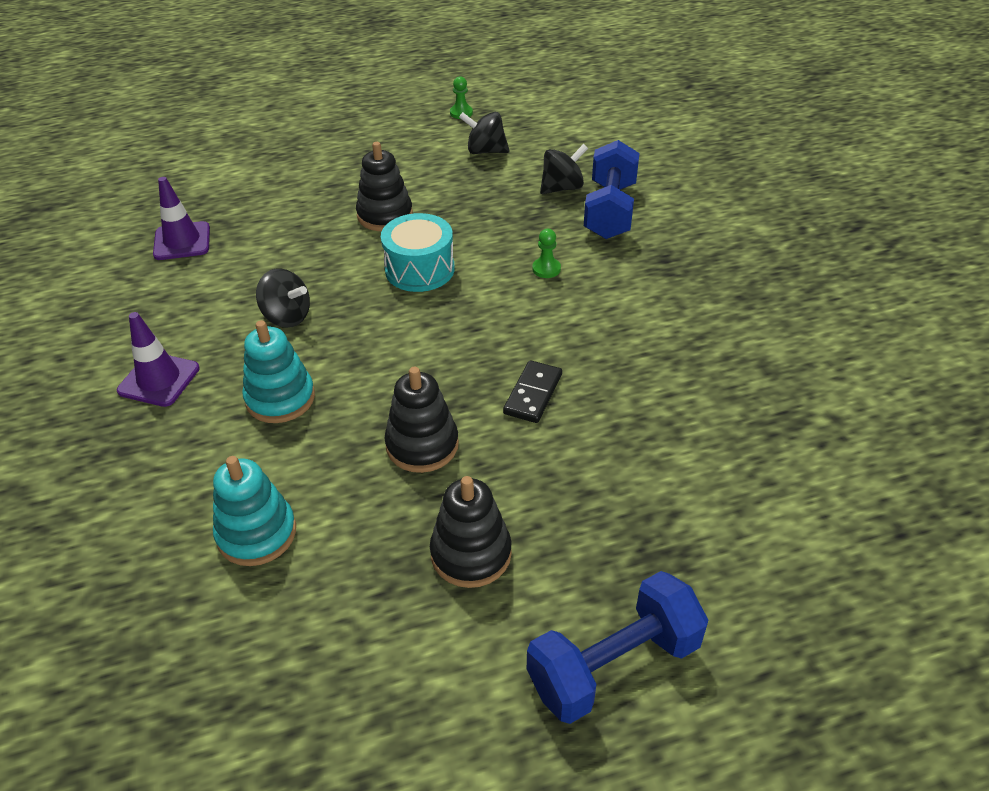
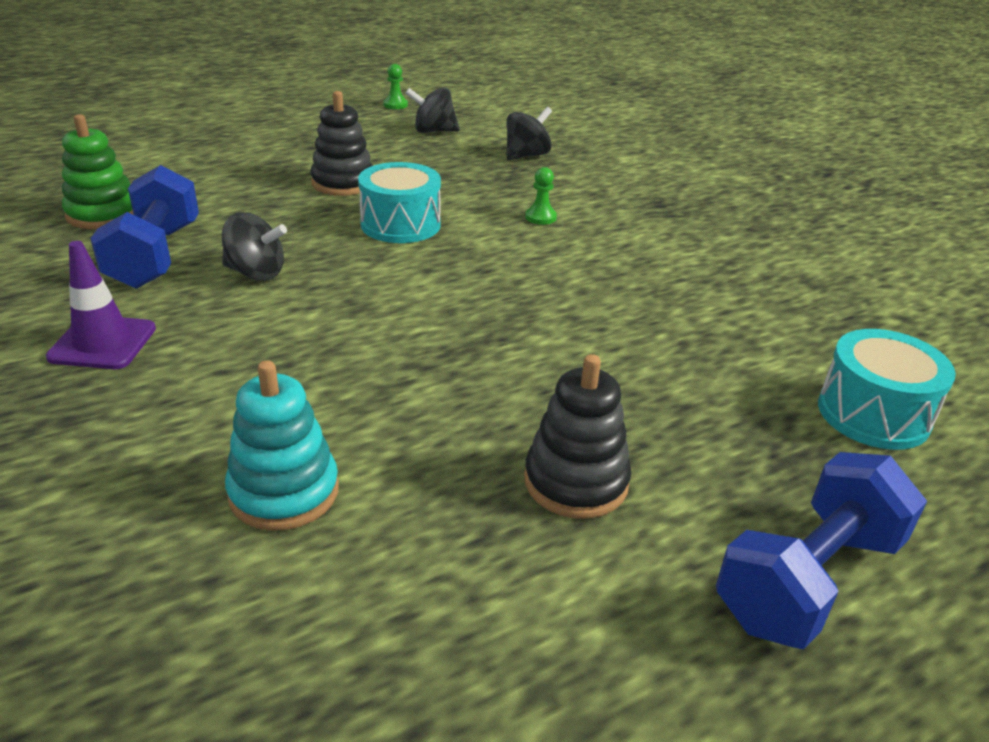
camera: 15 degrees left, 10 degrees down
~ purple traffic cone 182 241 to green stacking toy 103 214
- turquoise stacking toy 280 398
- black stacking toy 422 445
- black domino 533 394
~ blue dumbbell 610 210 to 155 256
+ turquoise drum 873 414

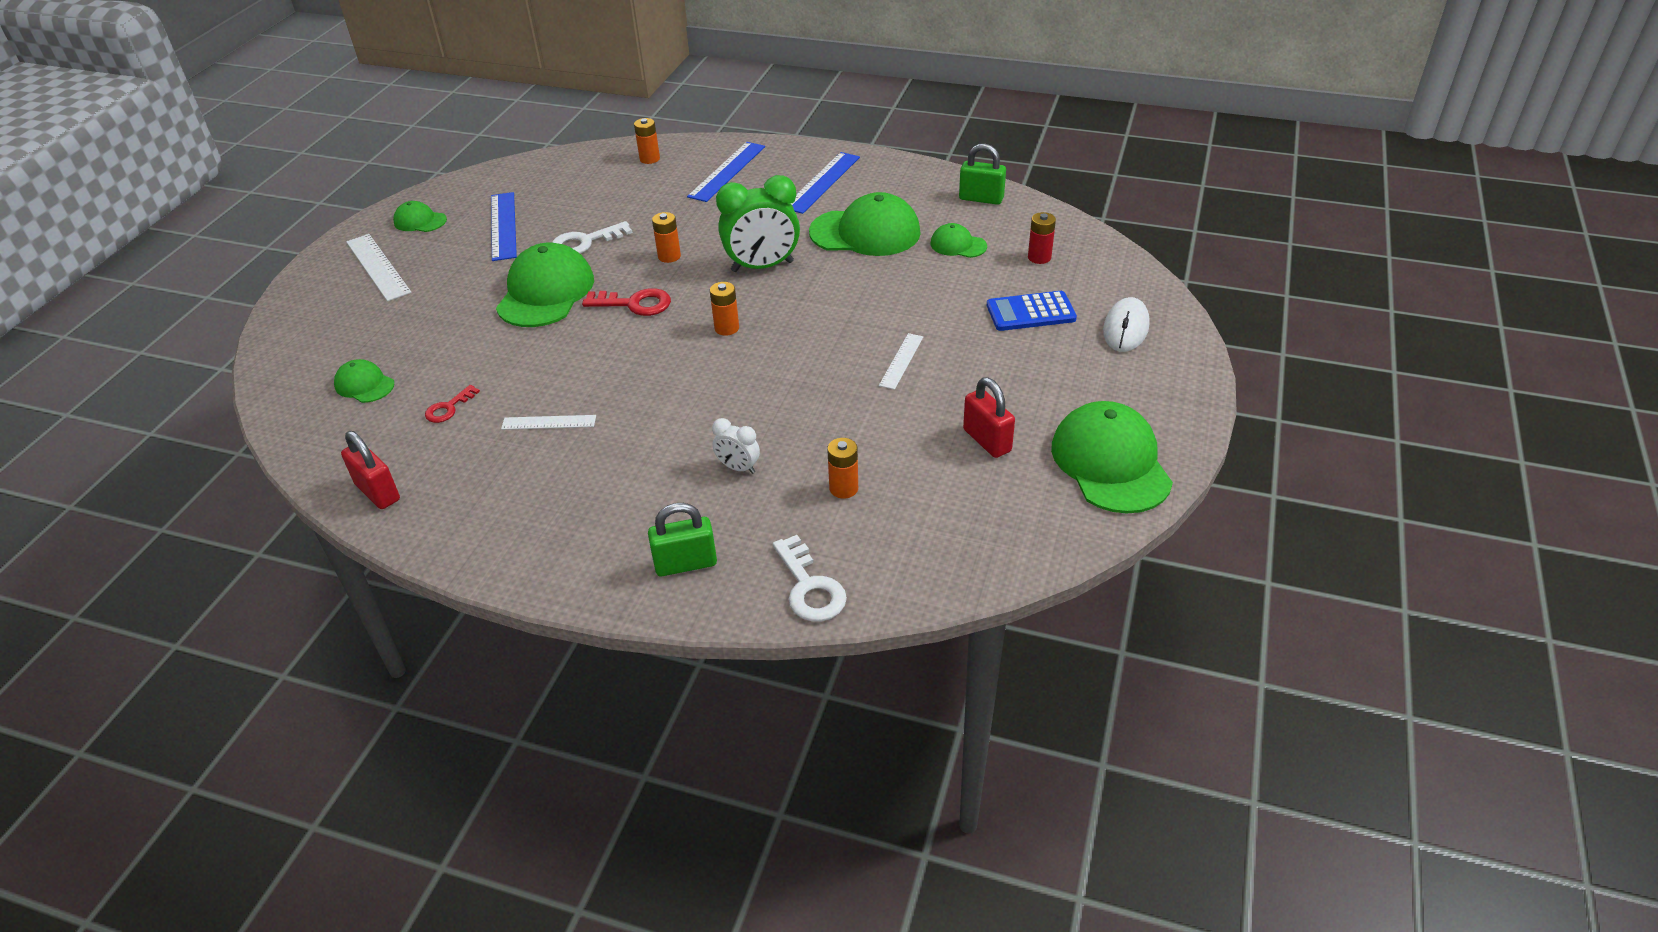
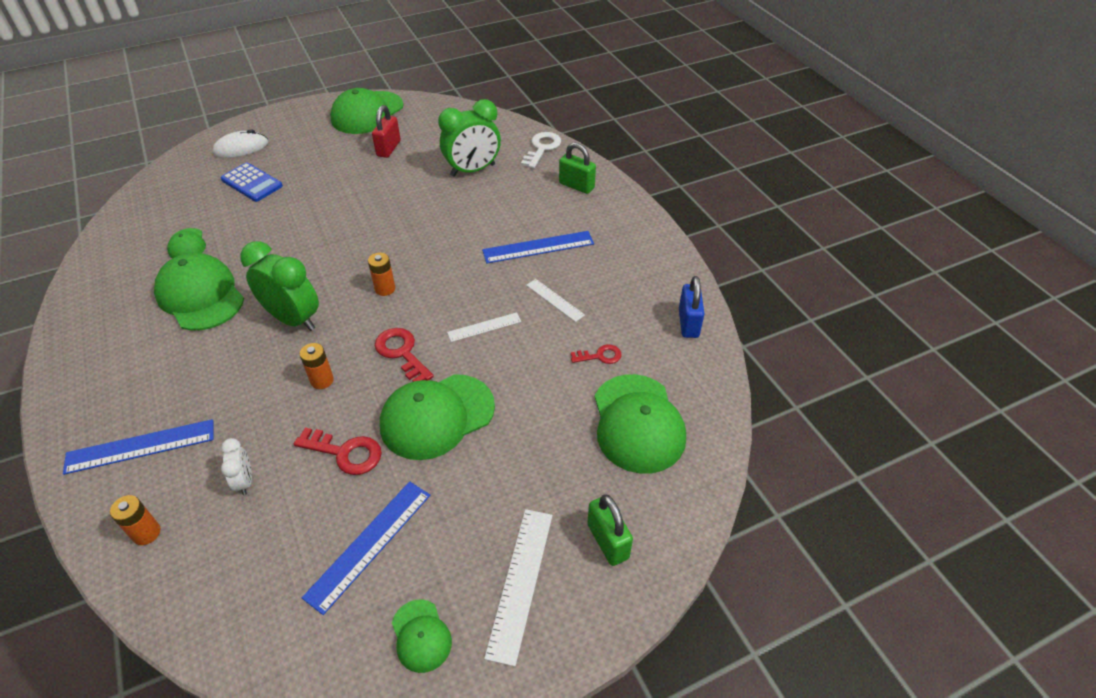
camera: 135 degrees left, 5 degrees up
~ green cap 364 385 = 637 423 x1.98
~ red padlock 378 492 to blue padlock 688 323
~ white key 585 242 to red key 345 452
~ white clock 738 468 to 245 481
~ blue ruler 822 182 to 538 247
~ orange battery 843 488 to green clock 473 170
~ white ruler 901 361 to 484 327
~ green padlock 981 198 to 608 541
- red battery 1039 257

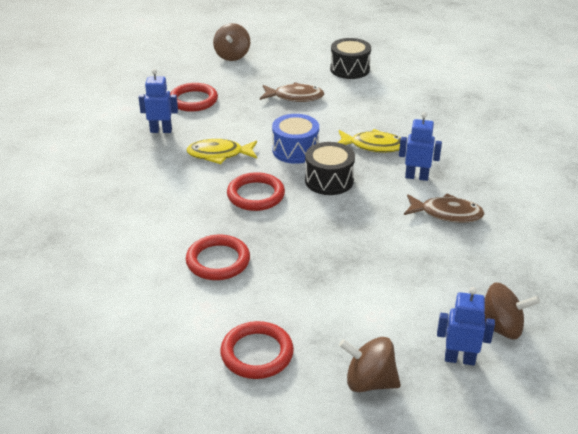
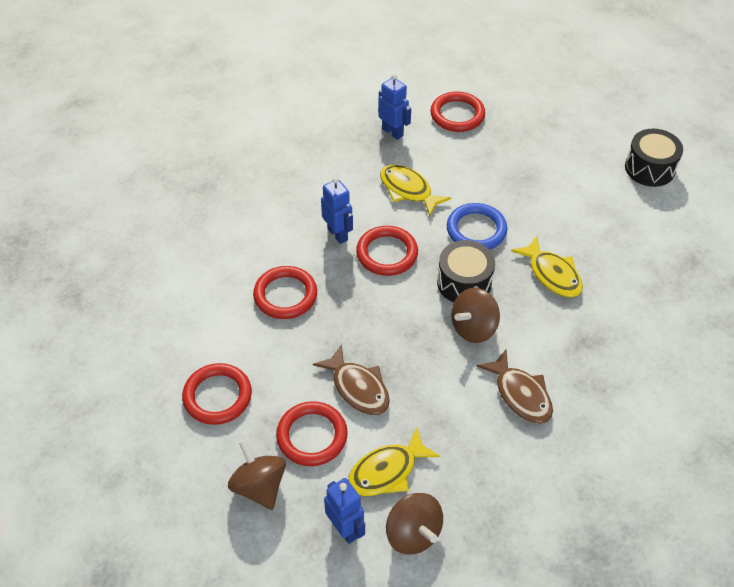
camera: 45 degrees right, 15 degrees up
~ brown spinning top 232 56 to 473 328
~ brown fish 295 97 to 358 388
~ blue drum 295 150 to blue ring 476 230
~ blue robot 416 177 to 338 234
+ red ring 312 436
+ yellow fish 387 471

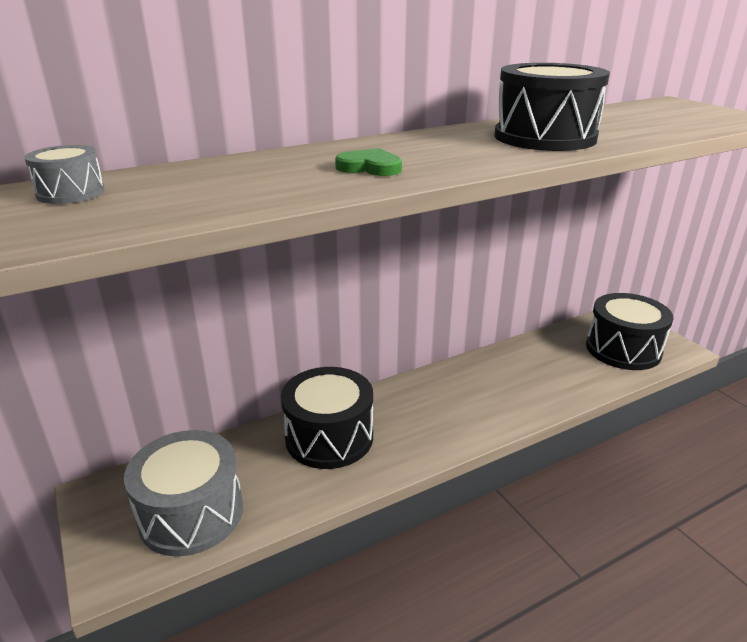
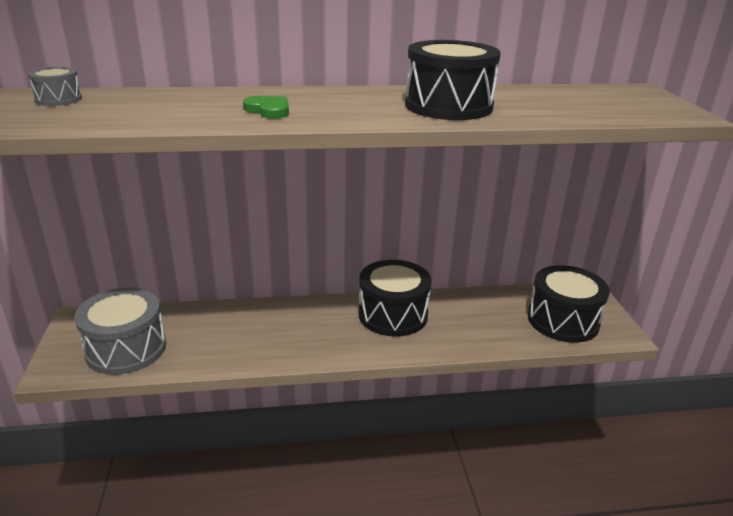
camera: 20 degrees right, 0 degrees up
~ black drum 329 437 to 393 315

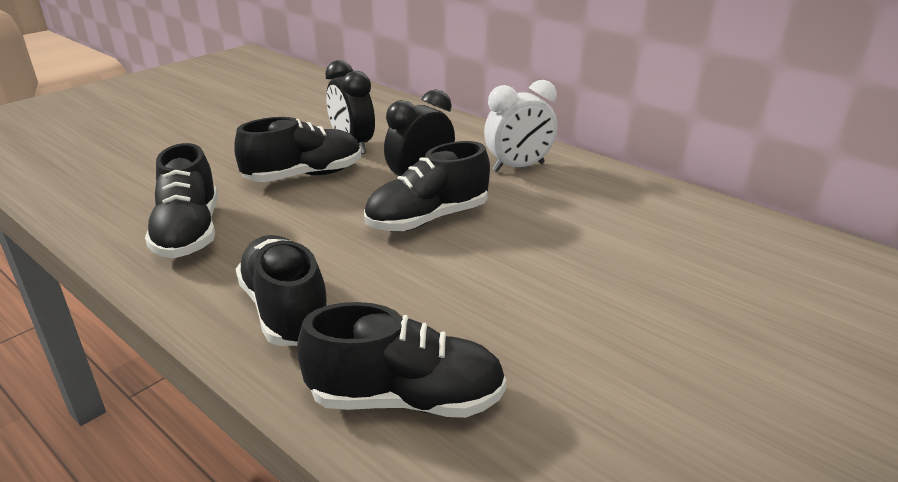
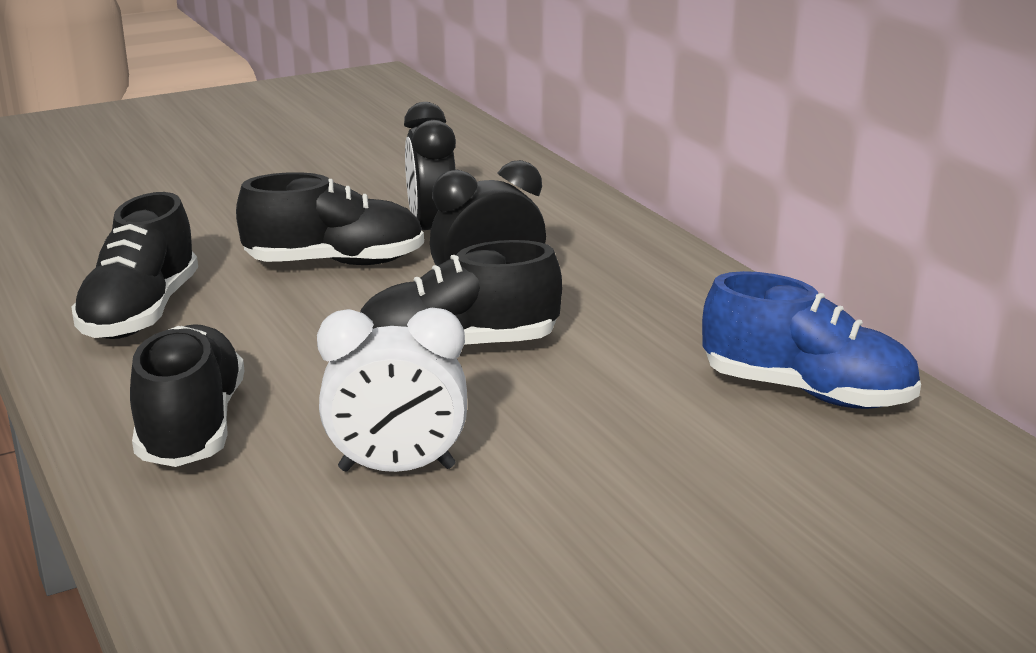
camera: 20 degrees right, 5 degrees down
- black shoe 406 399
~ white clock 518 167 to 397 469
+ blue shoe 807 392

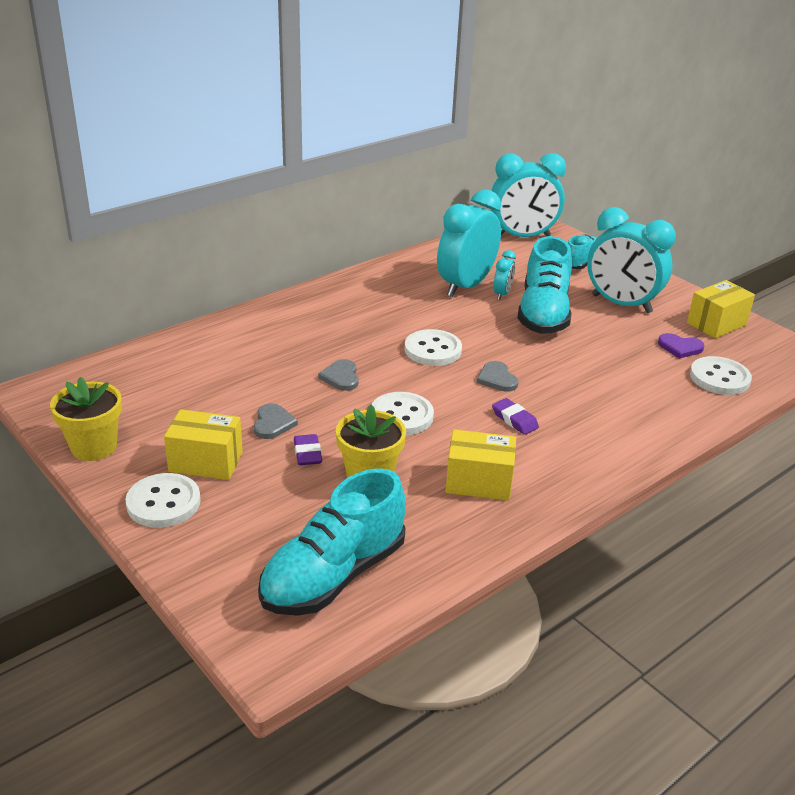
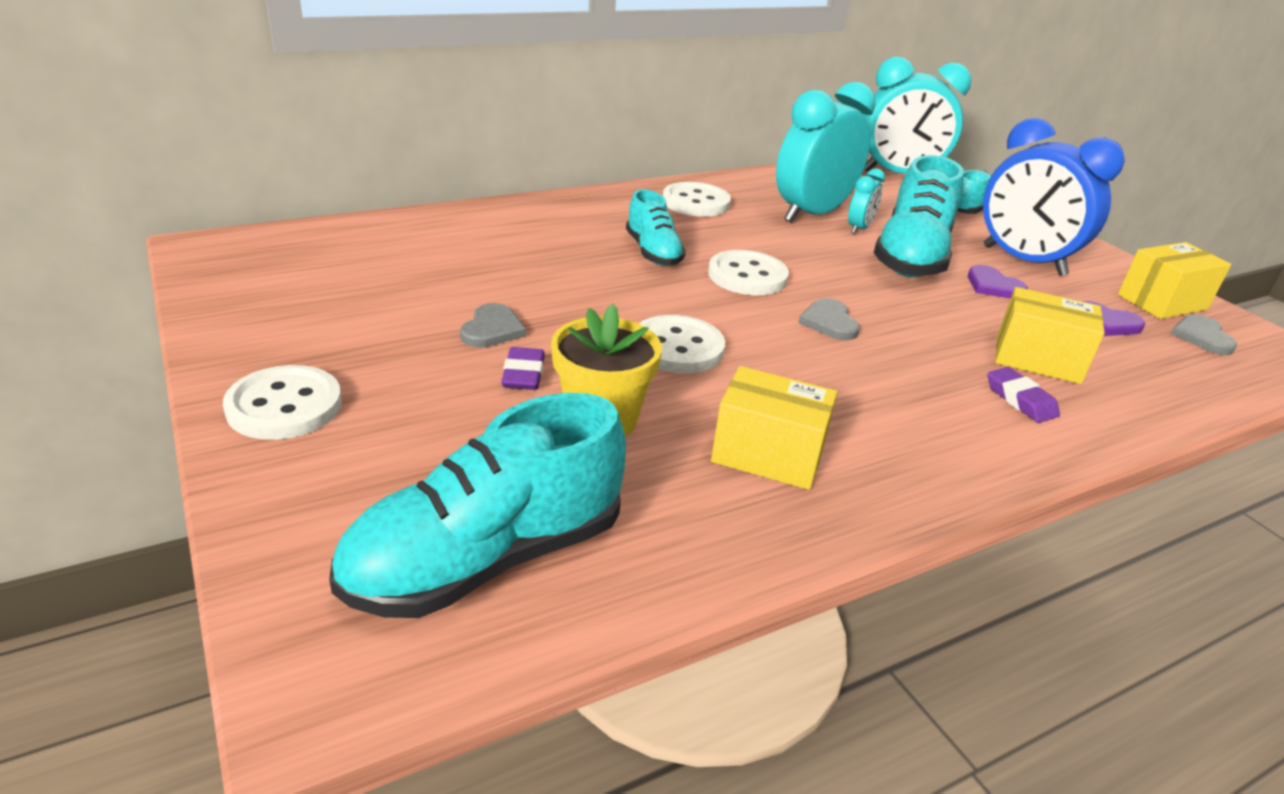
camera: 10 degrees right, 0 degrees up
- yellow flower pot 94 447
~ yellow box 206 462 to 1037 359
~ grey heart 341 377 to 1201 337
~ purple eraser 514 420 to 1020 400
~ turquoise clock 621 304 to blue clock 1023 261
~ white button 719 378 to 696 202
+ turquoise shoe 653 252
+ purple heart 993 286

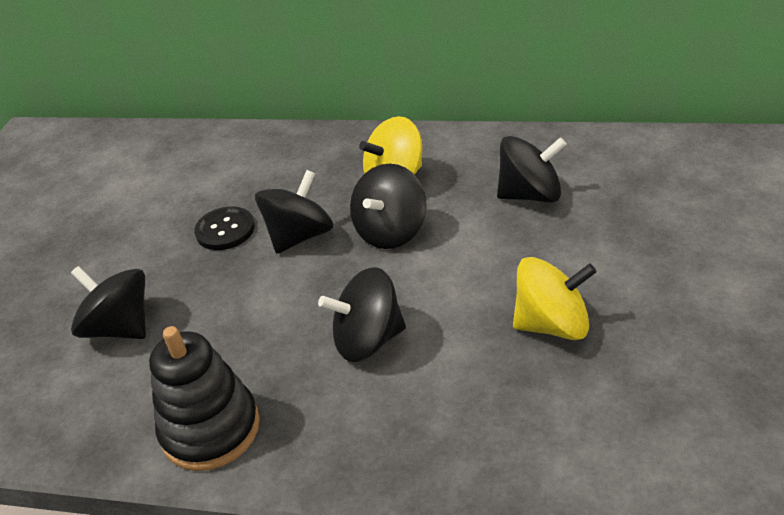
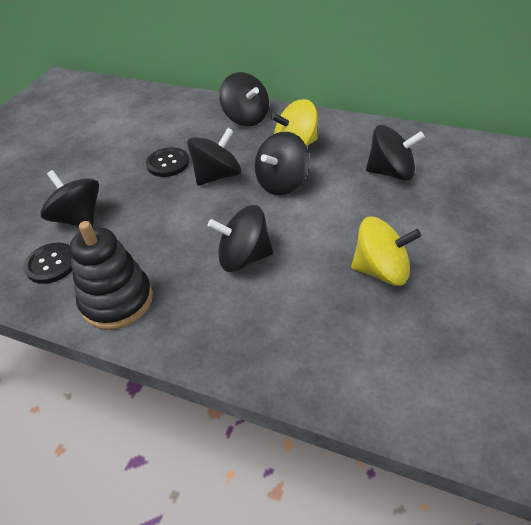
camera: 10 degrees right, 5 degrees up
+ black button 51 264
+ black spinning top 246 118

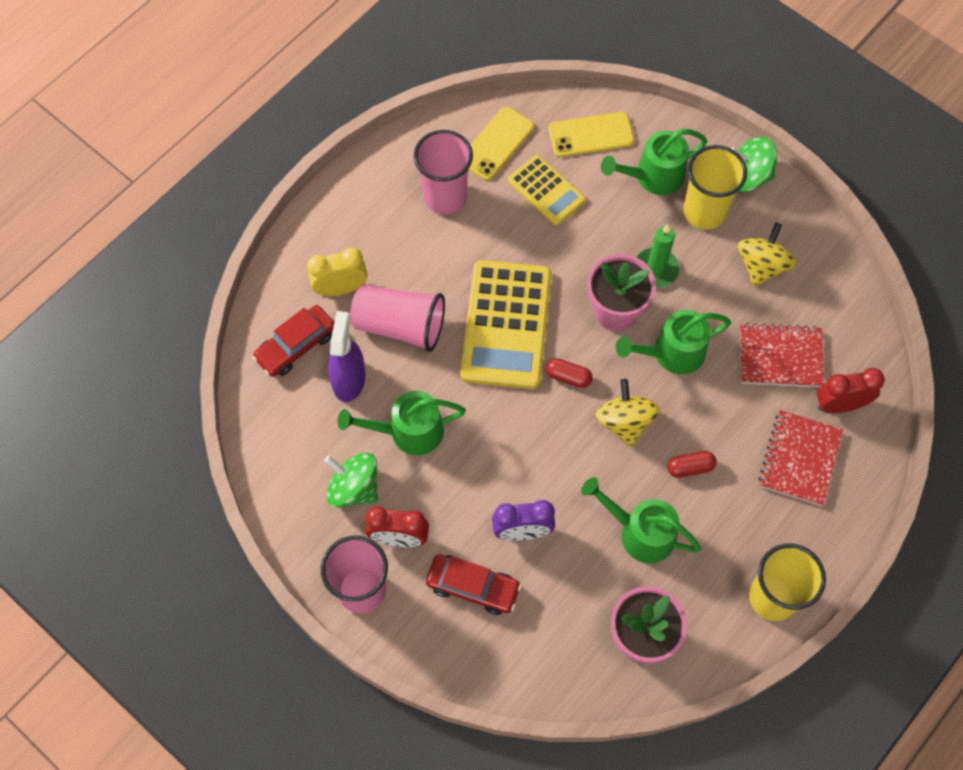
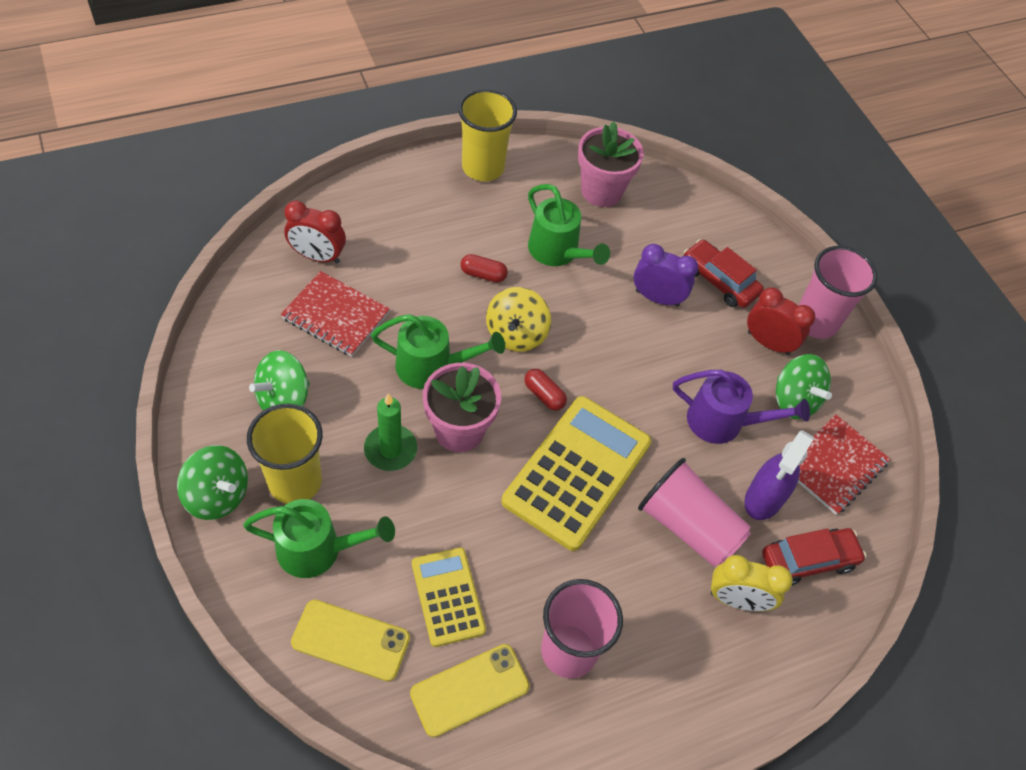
camera: 160 degrees left, 10 degrees down
~ green watering can 407 432 to purple watering can 724 422
~ yellow spinning top 761 266 to green spinning top 284 399
~ red notebook 799 459 to 834 466

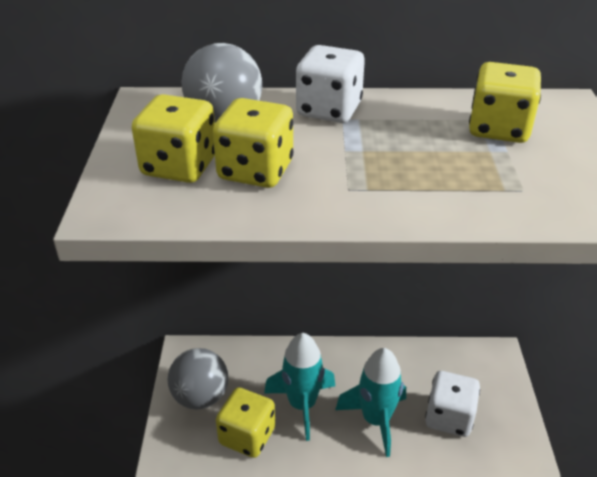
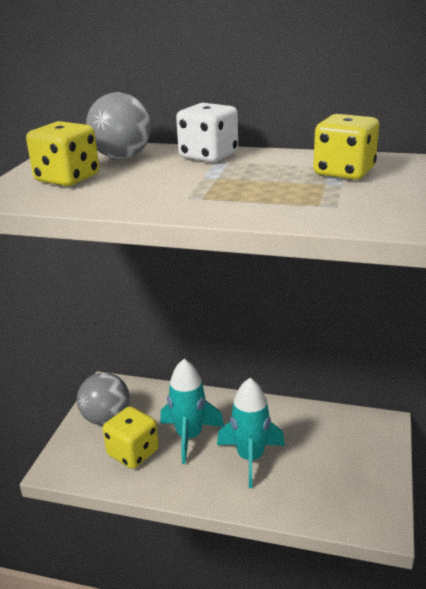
camera: 15 degrees right, 10 degrees down
- yellow dice 255 170
- white dice 449 417

